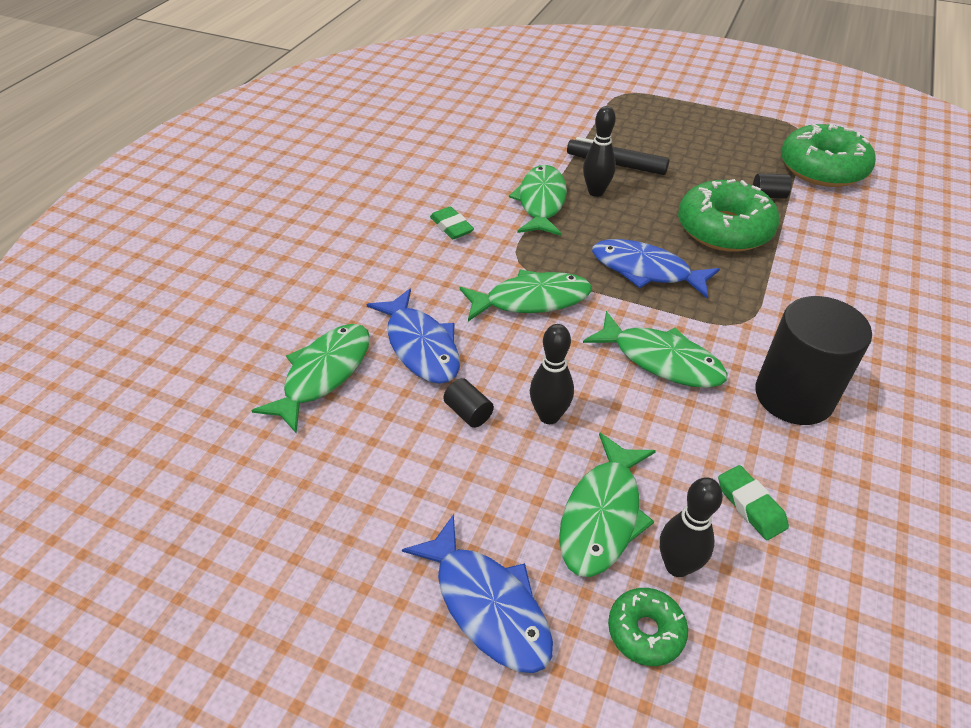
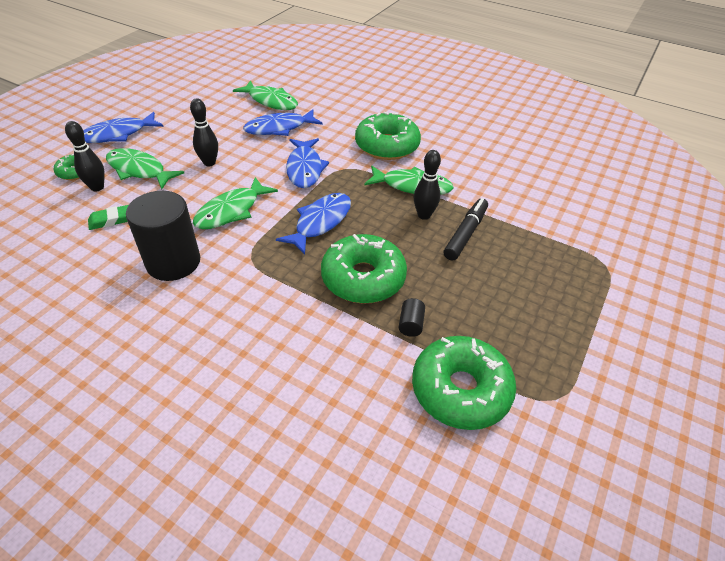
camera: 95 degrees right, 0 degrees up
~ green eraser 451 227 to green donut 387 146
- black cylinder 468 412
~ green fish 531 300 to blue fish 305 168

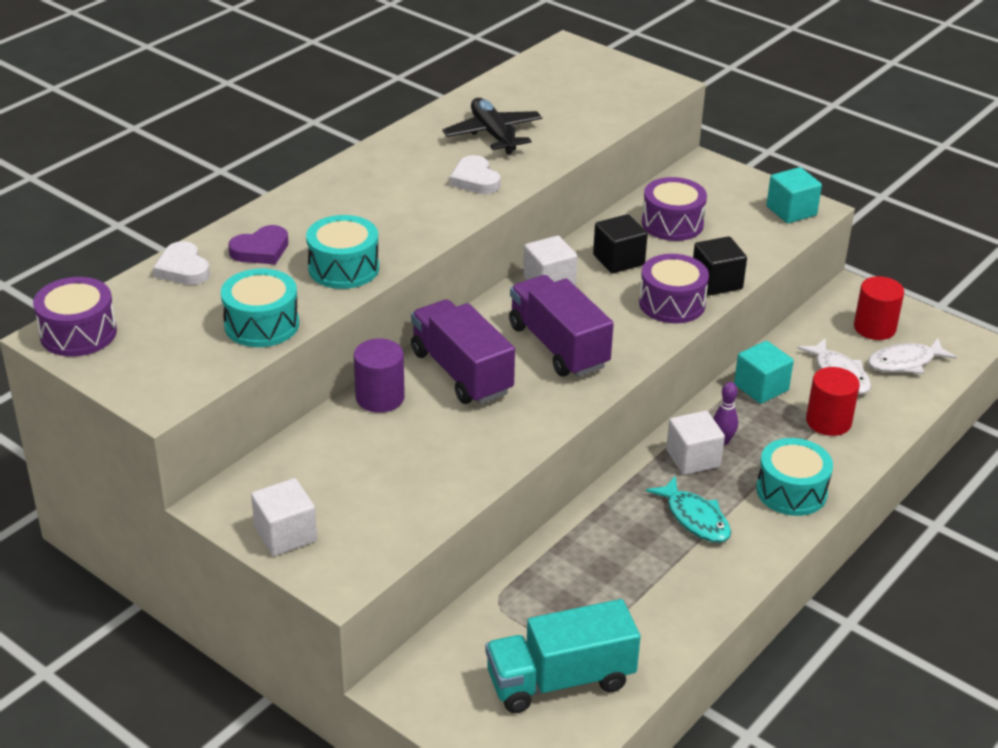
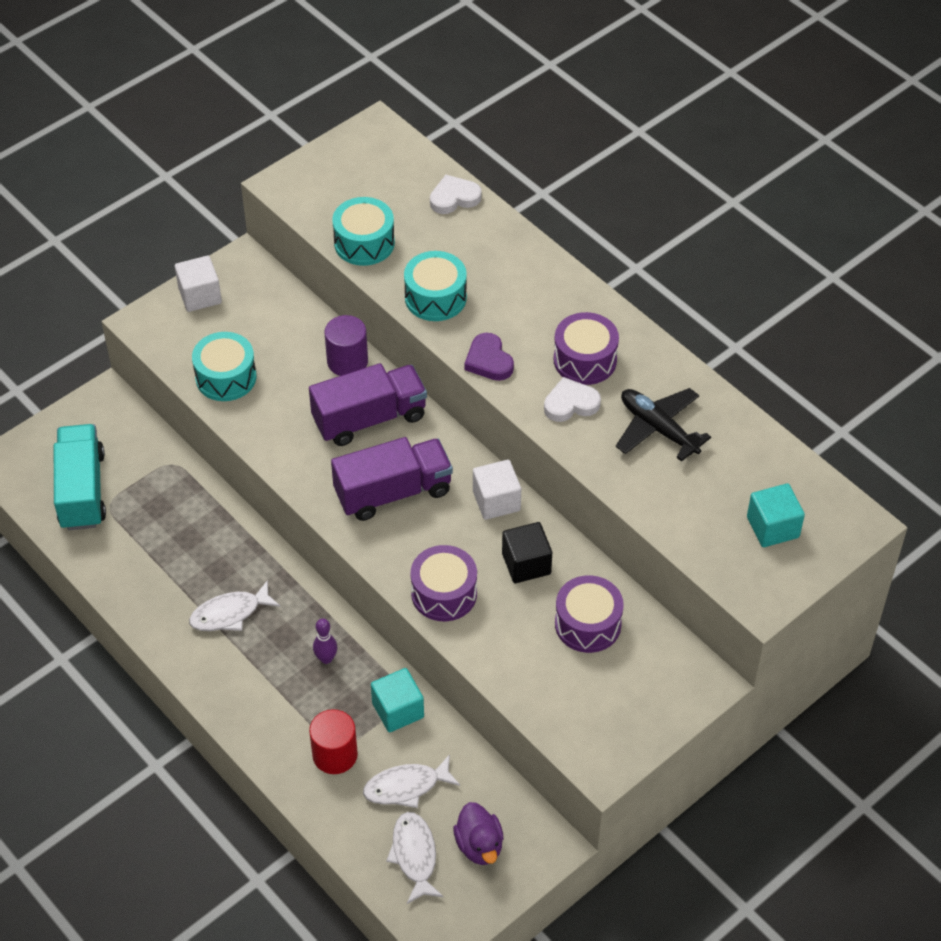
camera: 100 degrees right, 15 degrees up
~ purple drum 78 333 to 585 360
~ purple heart 261 250 to 488 361
~ black plane 493 134 = 658 429 120 degrees counterclockwise
~ turquoise fish 695 518 to white fish 229 613
- white cube 693 458
- black cube 716 282
~ turquoise drum 791 491 to 226 377
~ turquoise cube 791 211 to 772 527
~ red cylinder 874 328 to purple duck 479 845

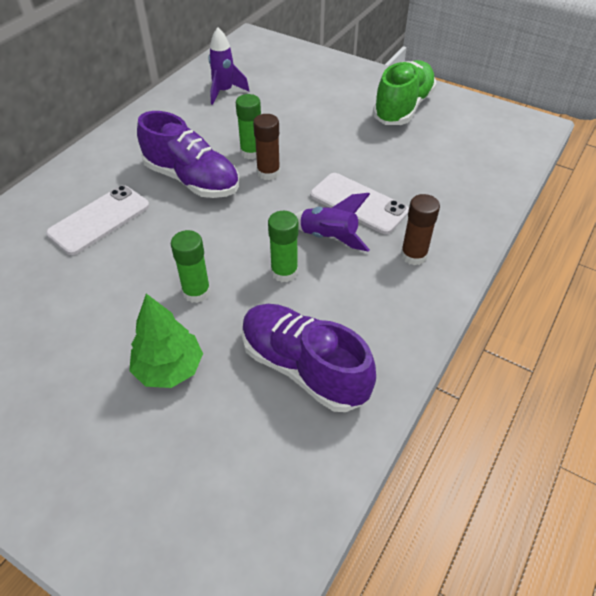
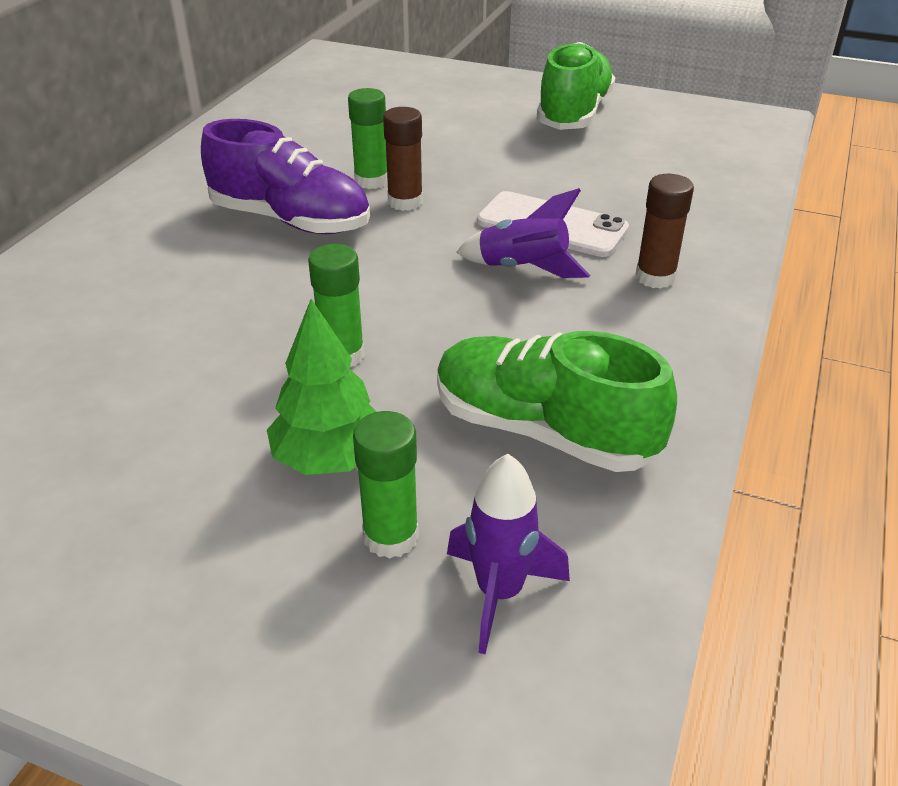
camera: 10 degrees left, 10 degrees down
- white phone 99 220
~ purple rocket 224 92 to 499 593
~ purple shoe 304 368 to green shoe 543 431
~ green glue stick 284 272 to 391 536

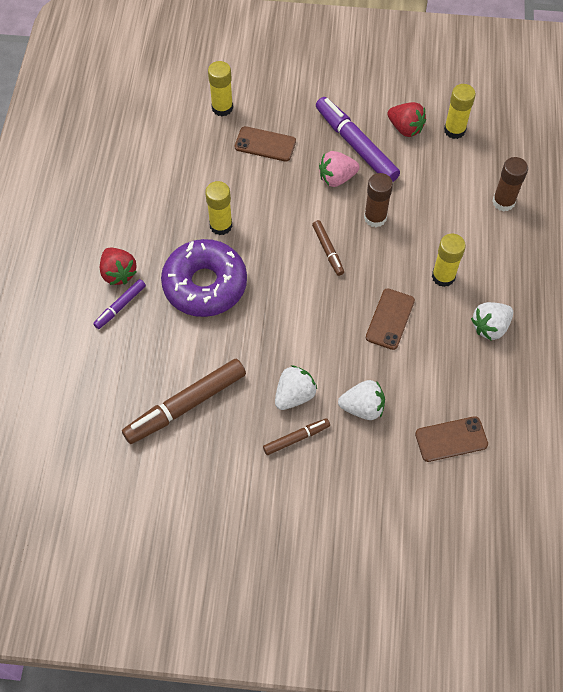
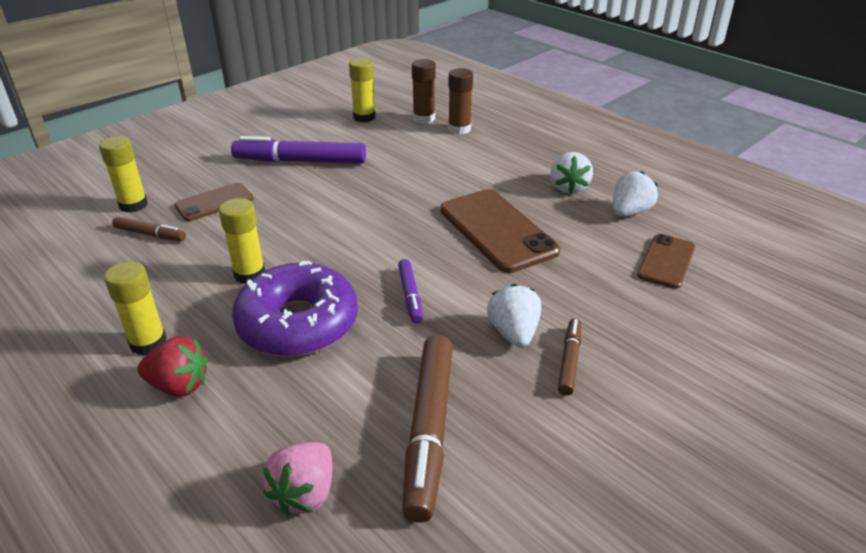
camera: 50 degrees left, 25 degrees down
~ purple marker 120 306 to 410 295
~ brown marker 328 250 to 150 234
~ pink strawberry 337 178 to 305 493
~ white strawberry 362 407 to 629 212
~ brown glue stick 375 217 to 424 118
~ brown phone 390 319 = 497 230 x1.71
- red strawberry 405 128
~ yellow glue stick 443 276 to 148 343

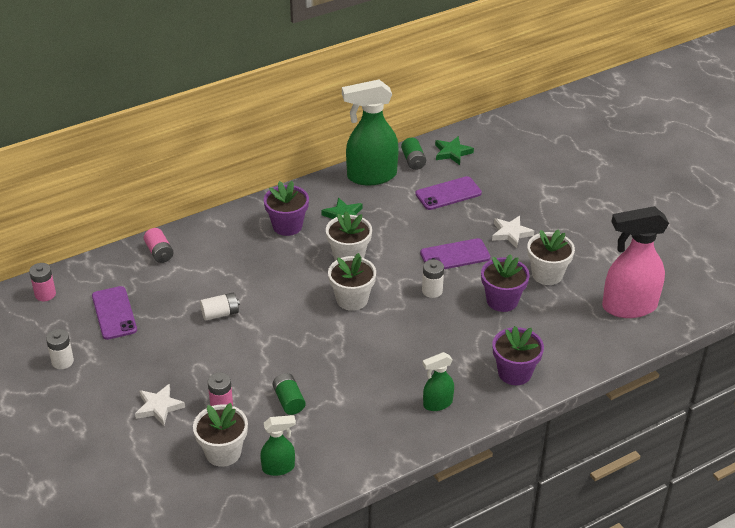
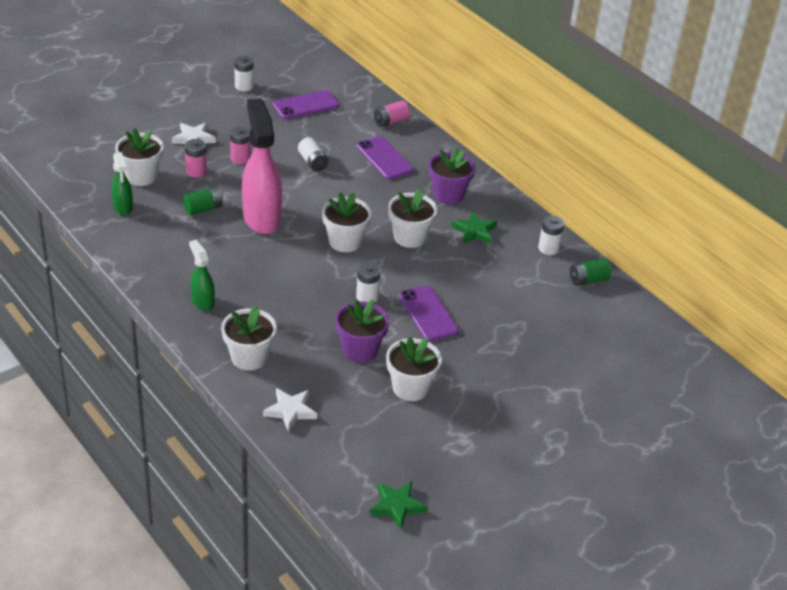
camera: 80 degrees right, 0 degrees up
~ pink battery 45 294 to 240 158
~ green spray bottle 371 176 to white battery 548 248
~ purple phone 448 194 to 384 158
~ green star 452 153 to 397 506
~ white star 511 233 to 290 411
~ purple flower pot 514 373 to white flower pot 249 357
~ pink spray bottle 628 307 to 261 218

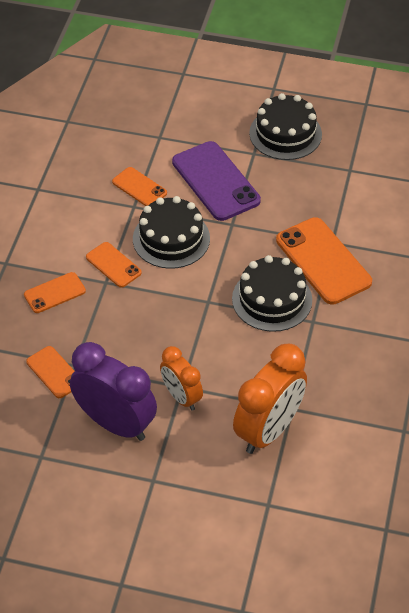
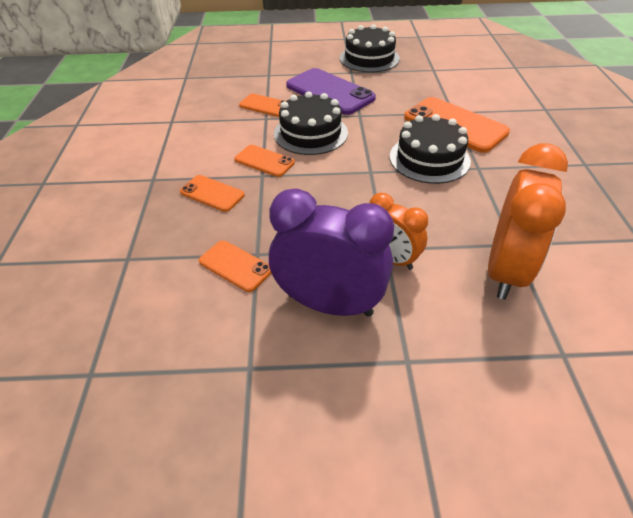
camera: 15 degrees left, 5 degrees down
~ orange phone 54 293 = 212 193 75 degrees clockwise

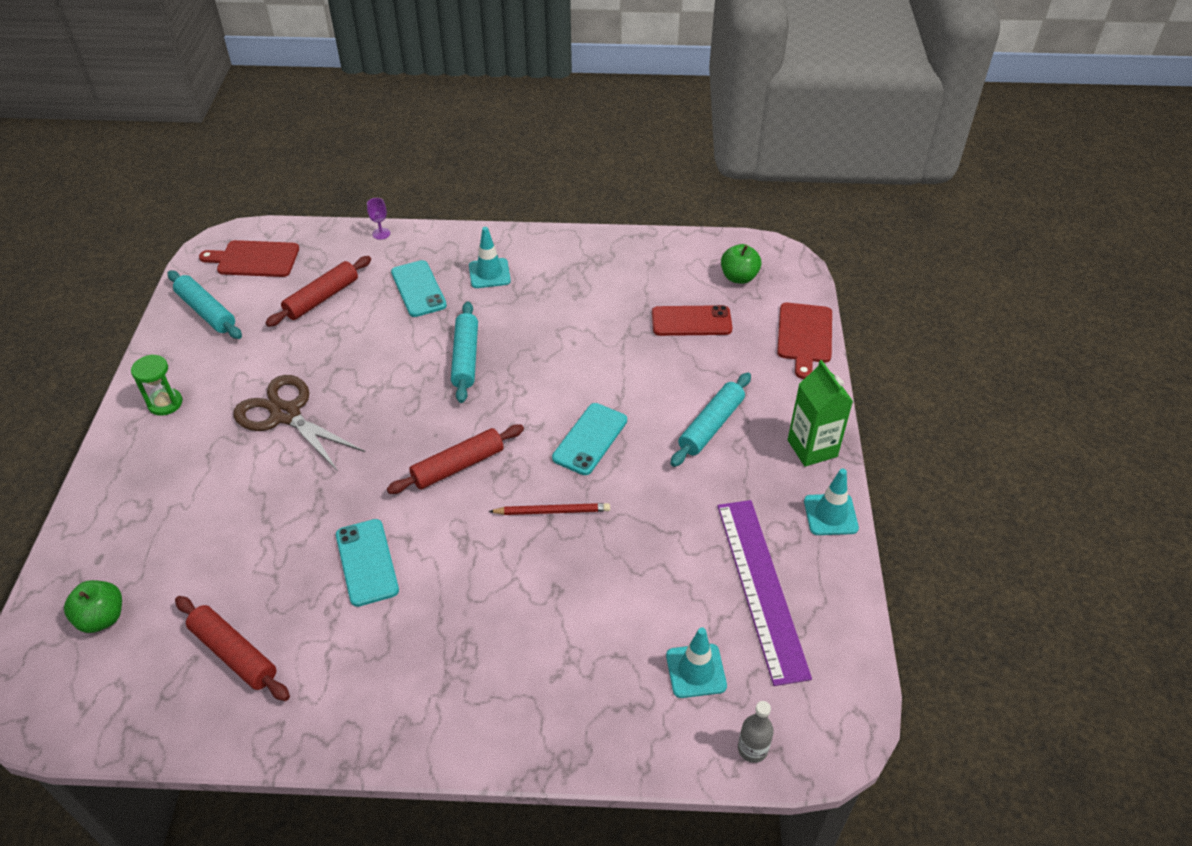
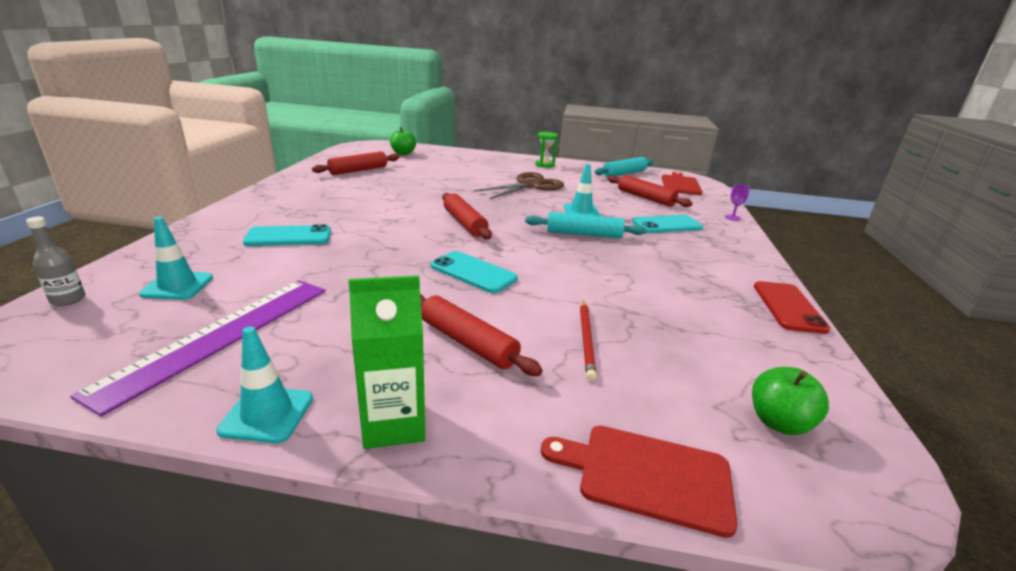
camera: 95 degrees right, 20 degrees down
~ turquoise phone 367 562 to 289 237
~ turquoise traffic cone 489 273 to 581 211
~ red pencil 552 511 to 586 340
~ red phone 691 321 to 788 307
~ turquoise rolling pin 711 426 to red rolling pin 468 343
~ purple ruler 761 587 = 220 335 60 degrees counterclockwise

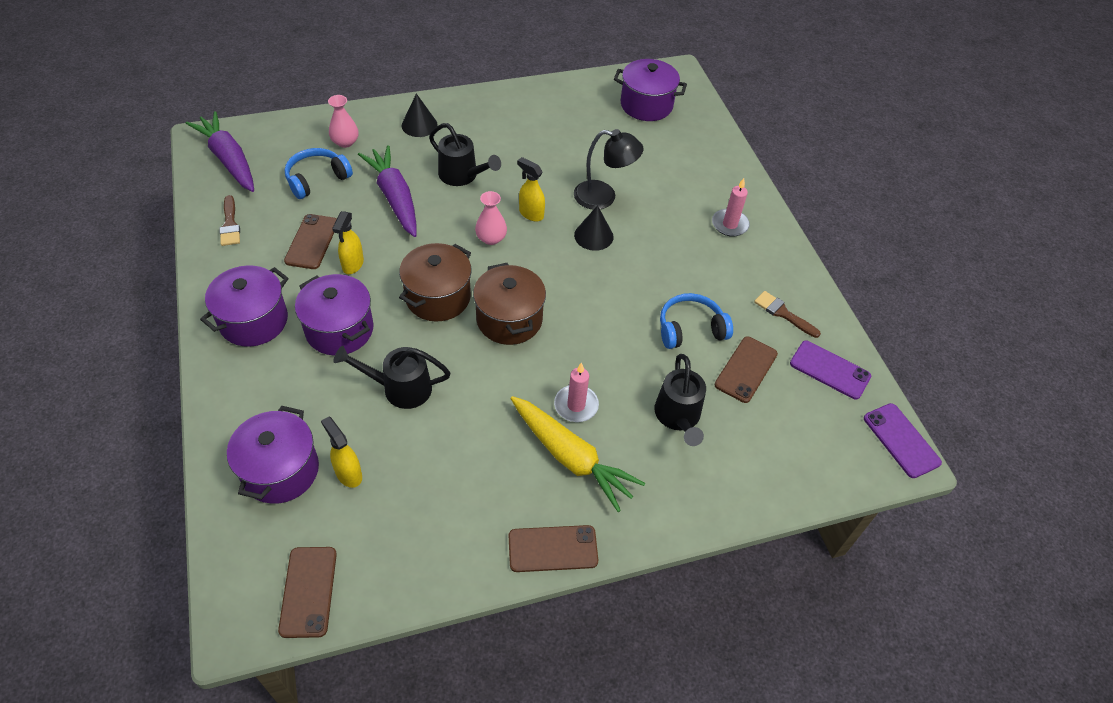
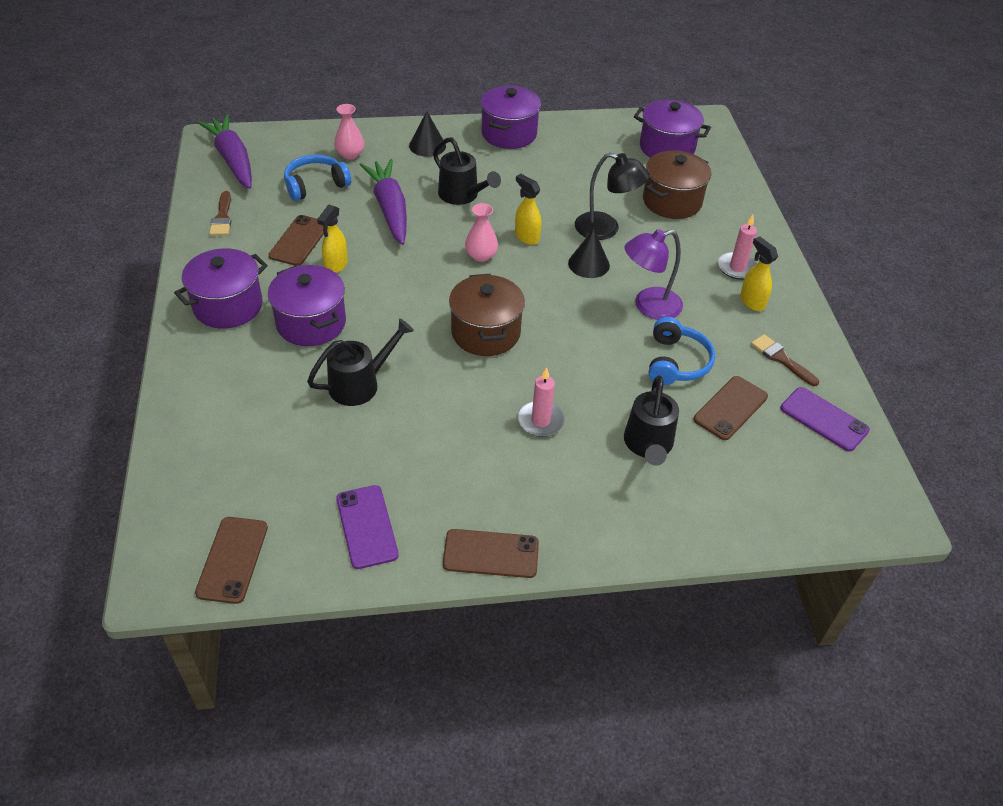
camera: 10 degrees right, 5 degrees down
~ purple pot 280 470 to 509 134
~ yellow spray bottle 348 473 to 751 302
~ black watering can 399 388 = 361 383 135 degrees clockwise
~ brown pot 438 297 to 672 201
- yellow carrot 571 457
~ blue headphones 690 329 = 676 362 105 degrees clockwise
~ purple phone 901 440 to 367 526
+ purple lamp 648 306

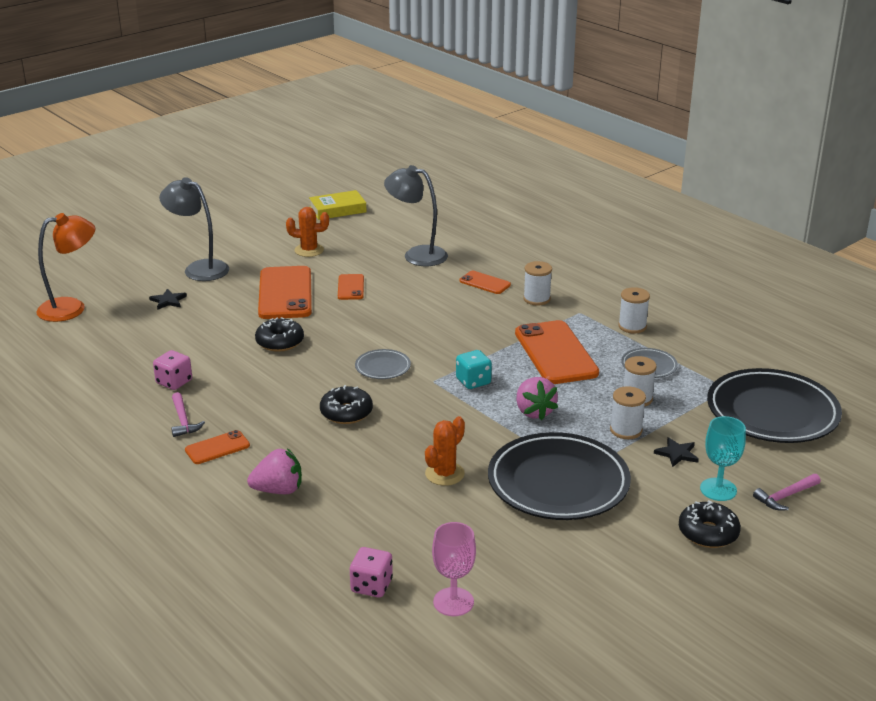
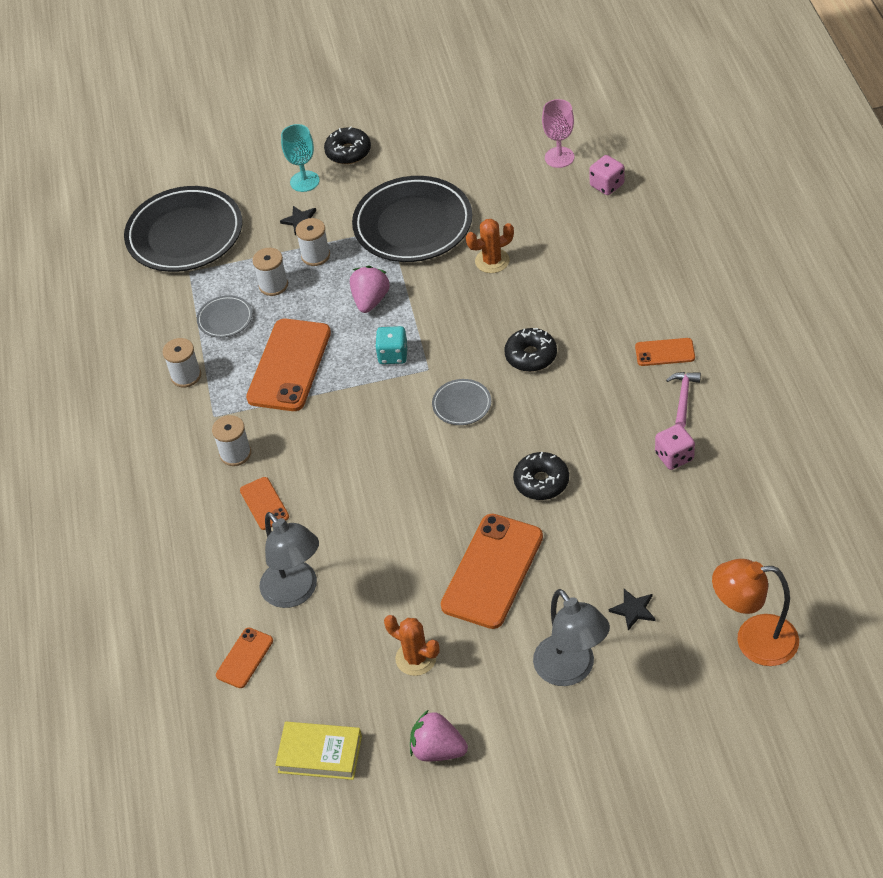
camera: 145 degrees left, 20 degrees up
~ pink strawberry 278 490 to 438 750
~ orange phone 350 287 to 245 658
- pink hammer 785 496

